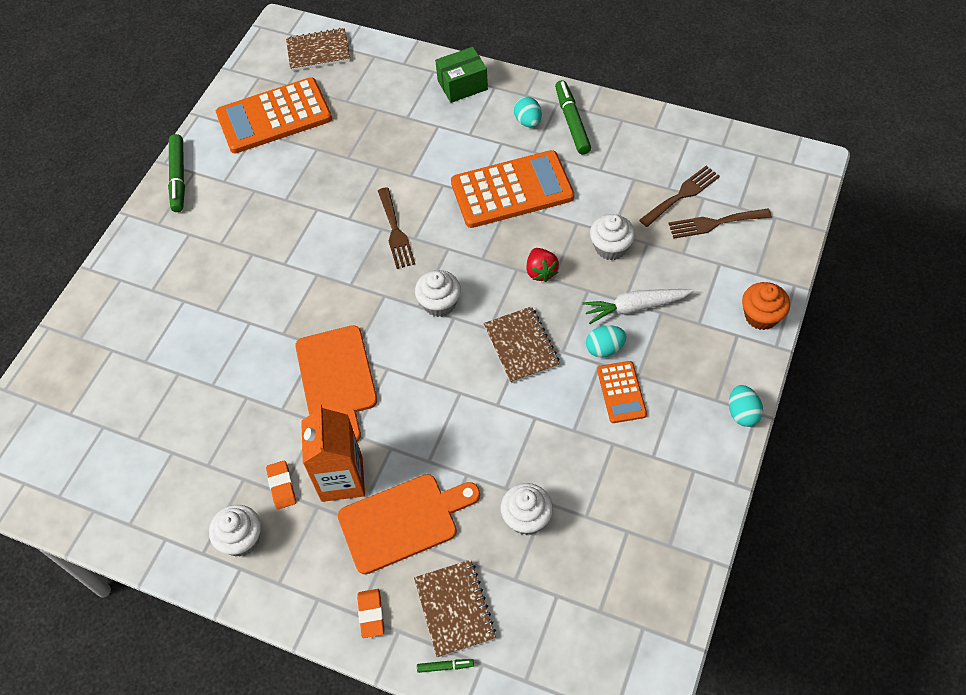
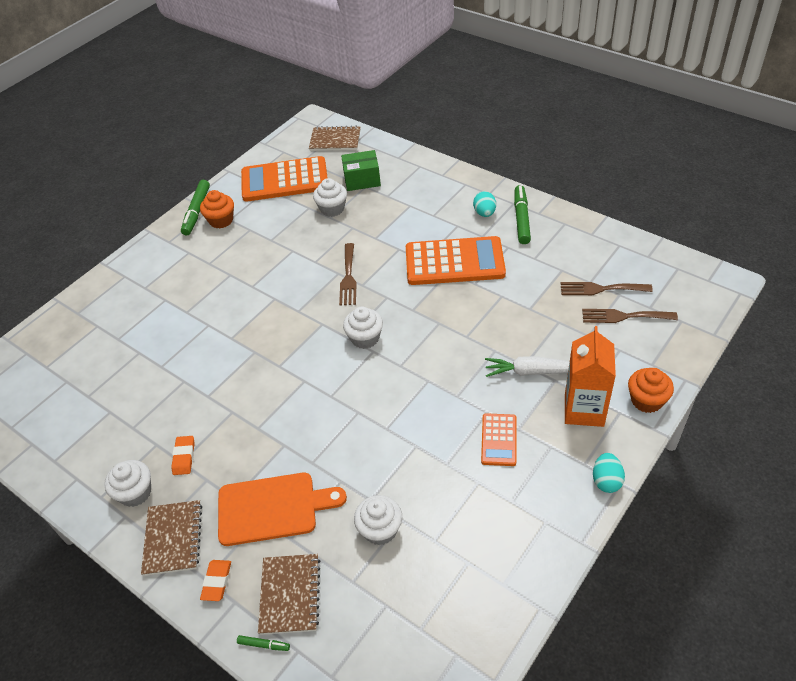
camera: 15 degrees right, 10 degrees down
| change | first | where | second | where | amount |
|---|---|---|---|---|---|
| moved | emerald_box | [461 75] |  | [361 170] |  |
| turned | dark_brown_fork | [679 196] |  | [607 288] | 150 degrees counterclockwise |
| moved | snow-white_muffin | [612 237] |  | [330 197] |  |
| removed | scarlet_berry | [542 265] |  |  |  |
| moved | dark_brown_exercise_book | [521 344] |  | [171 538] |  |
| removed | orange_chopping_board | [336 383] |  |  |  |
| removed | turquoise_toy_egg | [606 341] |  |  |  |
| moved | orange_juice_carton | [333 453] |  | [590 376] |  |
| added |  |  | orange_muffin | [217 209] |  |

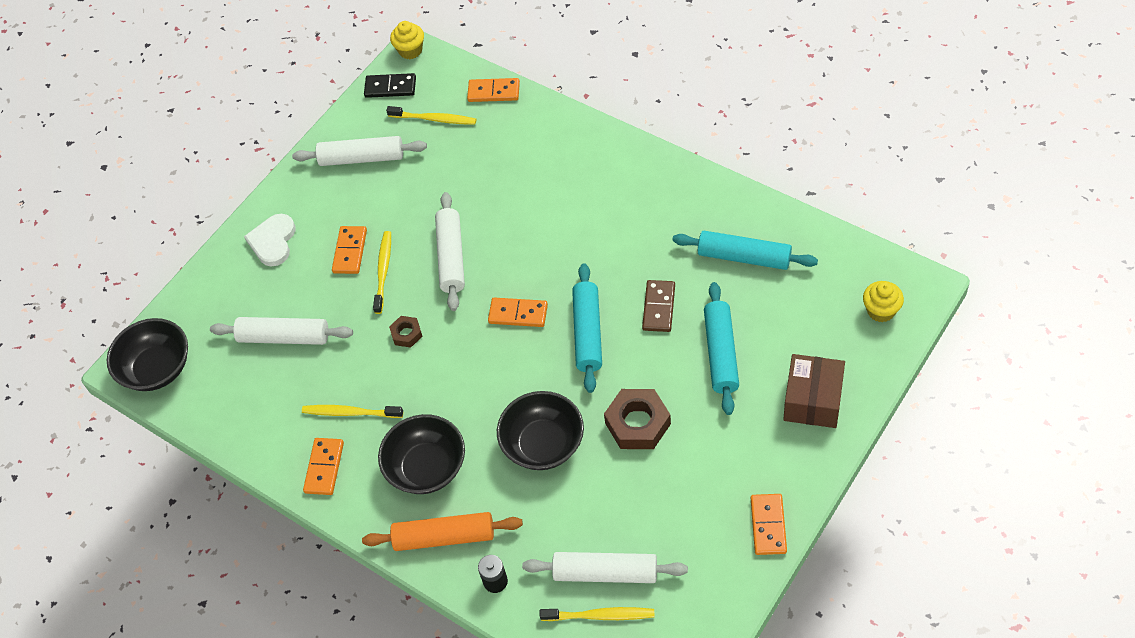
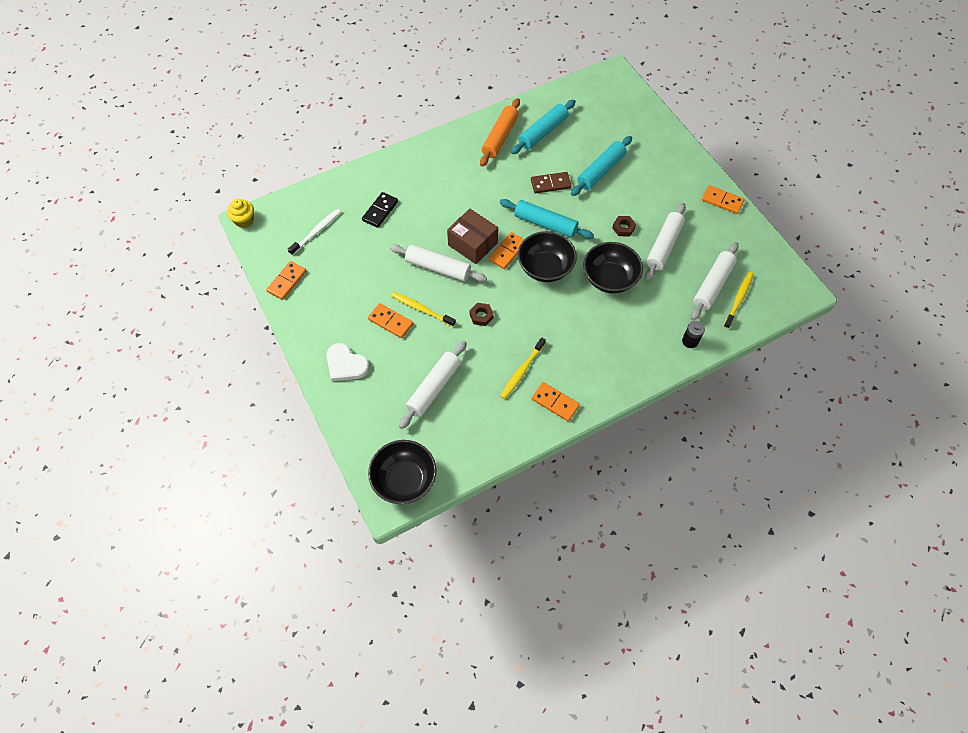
camera: 70 degrees left, 5 degrees up
| change | first | where | second | where | amount |
|---|---|---|---|---|---|
| moved | ebony_domino_tile | [390 85] |  | [380 210] |  |
| moved | orange_domino_tile | [493 90] |  | [286 280] |  |
| recoloured | bright_yellow_tooth_brush | [431 115] | snow-white_tooth_brush | [314 232] |  |
| moved | snow-white_dough_roller | [359 151] |  | [665 242] |  |
| turned | dark_brown_domino_tile | [658 306] |  | [551 183] | 45 degrees counterclockwise |
| removed | bright_yellow_muffin | [883 301] |  |  |  |
| turned | turquoise_dough_roller | [721 348] |  | [601 166] | 75 degrees counterclockwise |
| moved | dark_brown_box | [814 391] |  | [472 236] |  |
| resized | dark_brown_nut | [637 419] |  | [624 226] | x0.53 |
| moved | ebony_deep_dish | [421 454] |  | [547 256] |  |
| moved | orange_dough_roller | [442 531] |  | [500 132] |  |

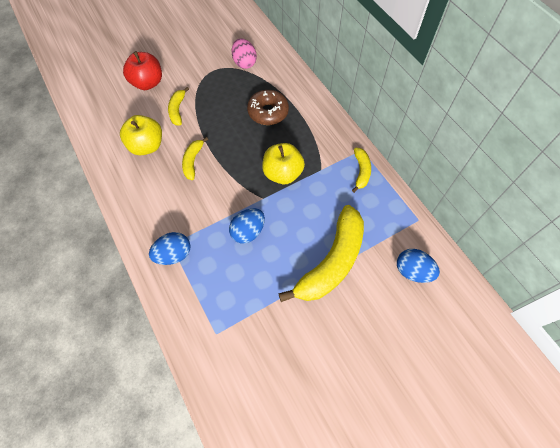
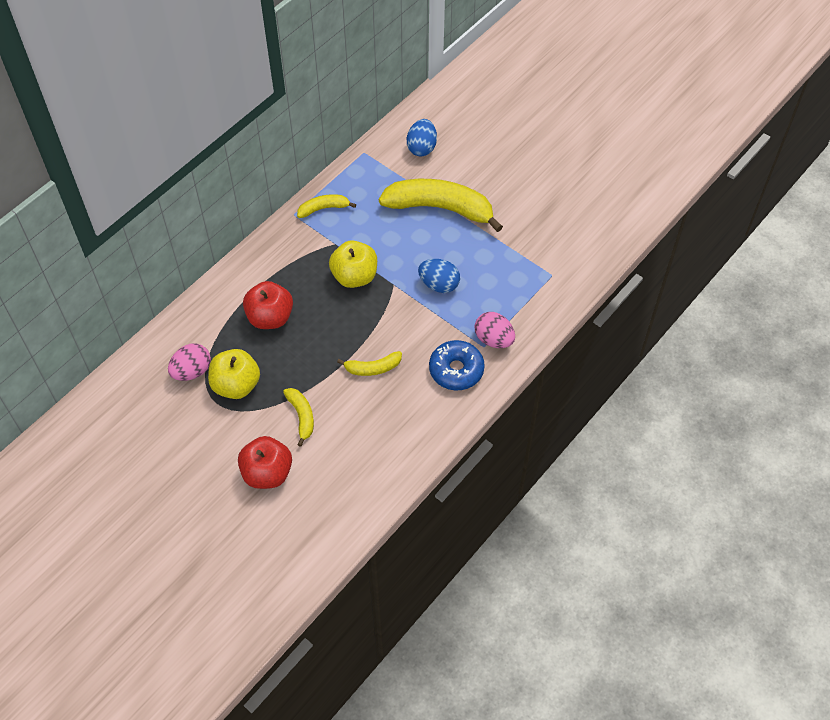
camera: 110 degrees left, 5 degrees down
| change | first | where | second | where | amount |
|---|---|---|---|---|---|
| turned | bright_yellow_banana_fruit | [178 106] |  | [298 417] | 90 degrees counterclockwise |
| replaced | dark_brown_doughnut | [268 107] | scarlet_apple | [268 305] |  |
| moved | bright_yellow_apple | [141 135] |  | [234 374] |  |
| recoloured | royal_blue_toy_egg | [170 248] | rose-pink_toy_egg | [494 330] |  |
| added |  |  | royal_blue_doughnut | [457 365] |  |

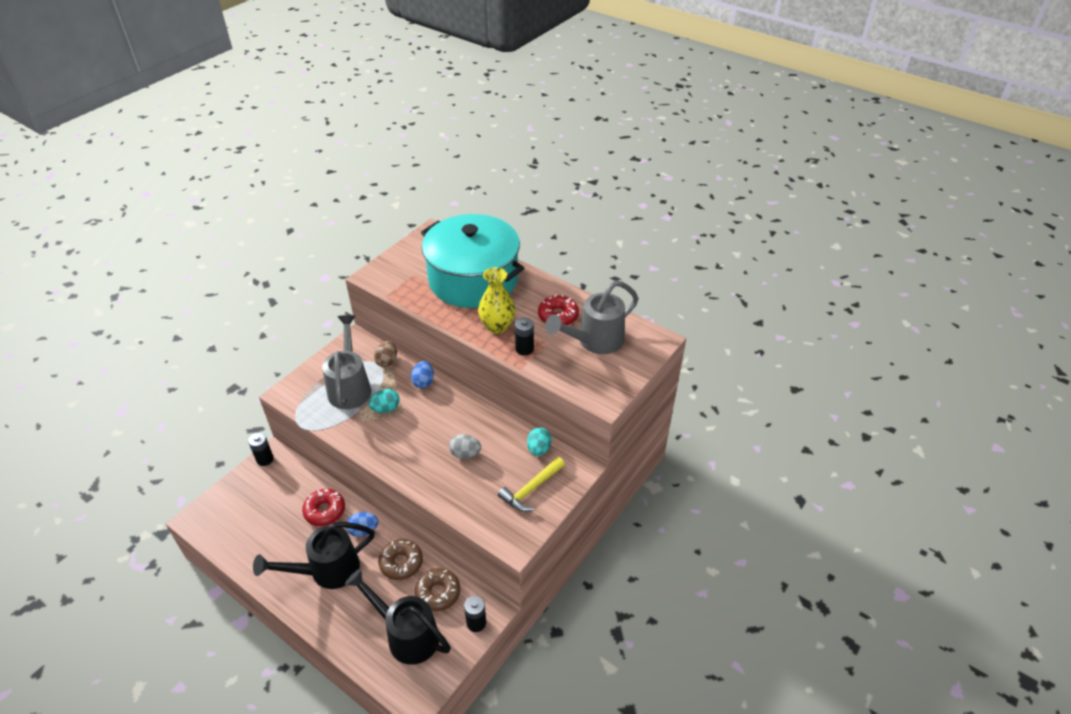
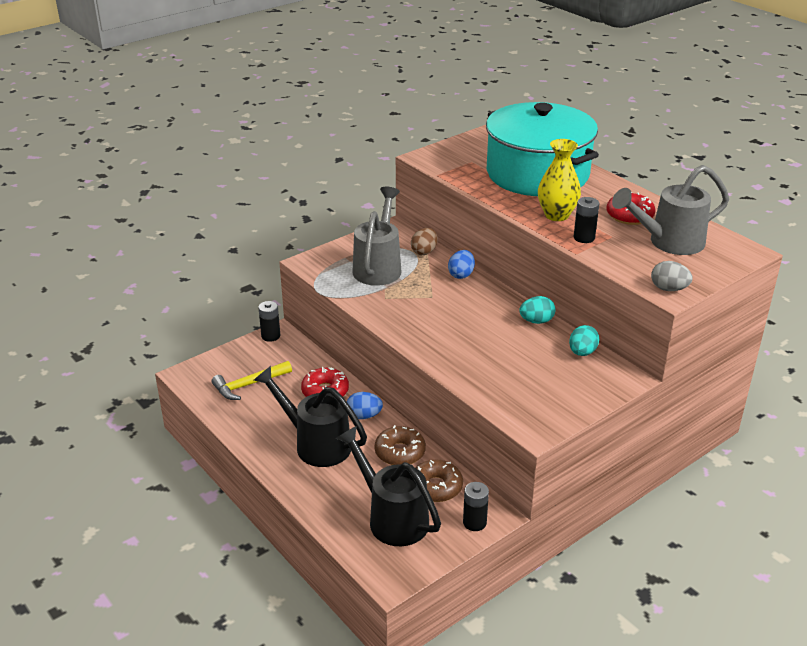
camera: 15 degrees right, 10 degrees down
| change | first | where | second | where | amount |
|---|---|---|---|---|---|
| moved | turquoise_toy_egg | [384 401] |  | [537 310] |  |
| moved | gray_toy_egg | [465 446] |  | [672 276] |  |
| moved | bright_yellow_claw_hammer | [531 484] |  | [252 380] |  |
| turned | ebony_sprinkling_can | [314 555] |  | [310 416] | 45 degrees clockwise |

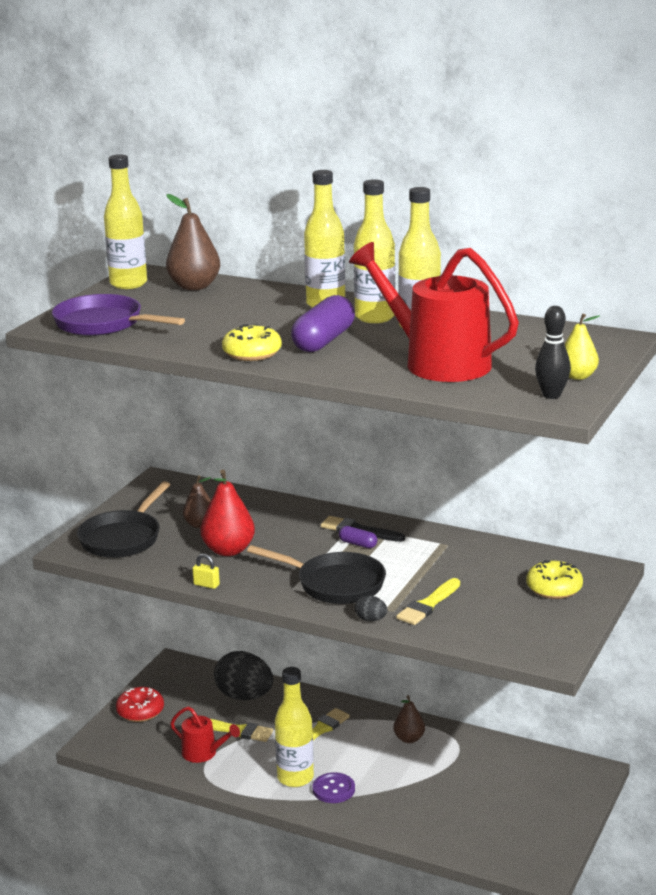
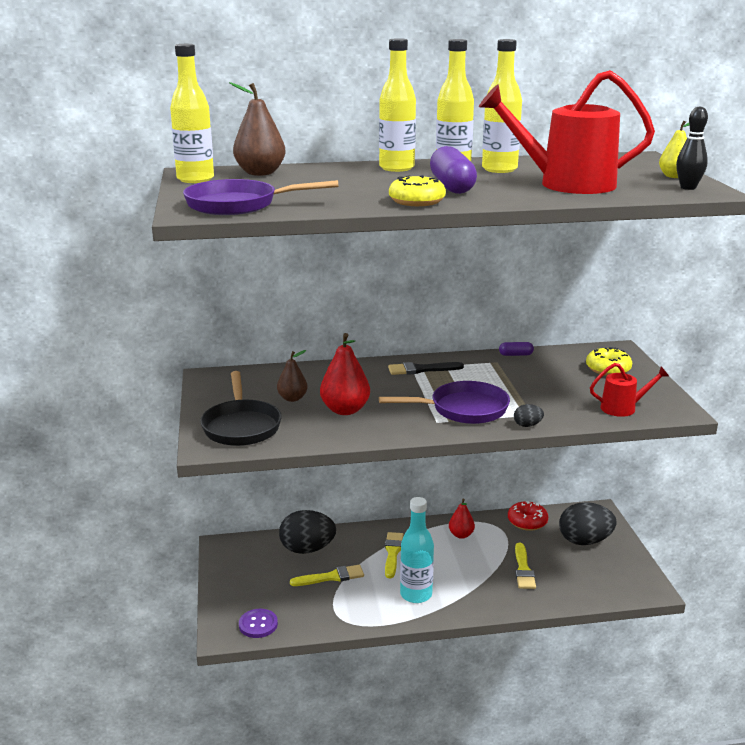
camera: 35 degrees left, 0 degrees up
| change | first | where | second | where | amount |
|---|---|---|---|---|---|
| moved | royal_purple_capsule | [358 537] |  | [516 349] |  |
| recoloured | ebony_pan | [316 574] | royal_purple_pan | [444 402] |  |
| removed | bright_yellow_small_lock | [206 571] |  |  |  |
| moved | bright_yellow_paint_brush | [428 601] |  | [525 565] |  |
| recoloured | bright_yellow_drink_bottle | [294 727] | turquoise_drink_bottle | [417 550] |  |
| moved | scarlet_doughnut | [140 704] |  | [528 516] |  |
| recoloured | dark_brown_toy_pear | [409 719] | scarlet_toy_pear | [462 519] |  |
| moved | scarlet_sprinkling_can | [205 734] |  | [629 390] |  |
| moved | royal_purple_button | [333 787] |  | [258 623] |  |
| added |  |  | ebony_toy_egg | [587 523] |  |

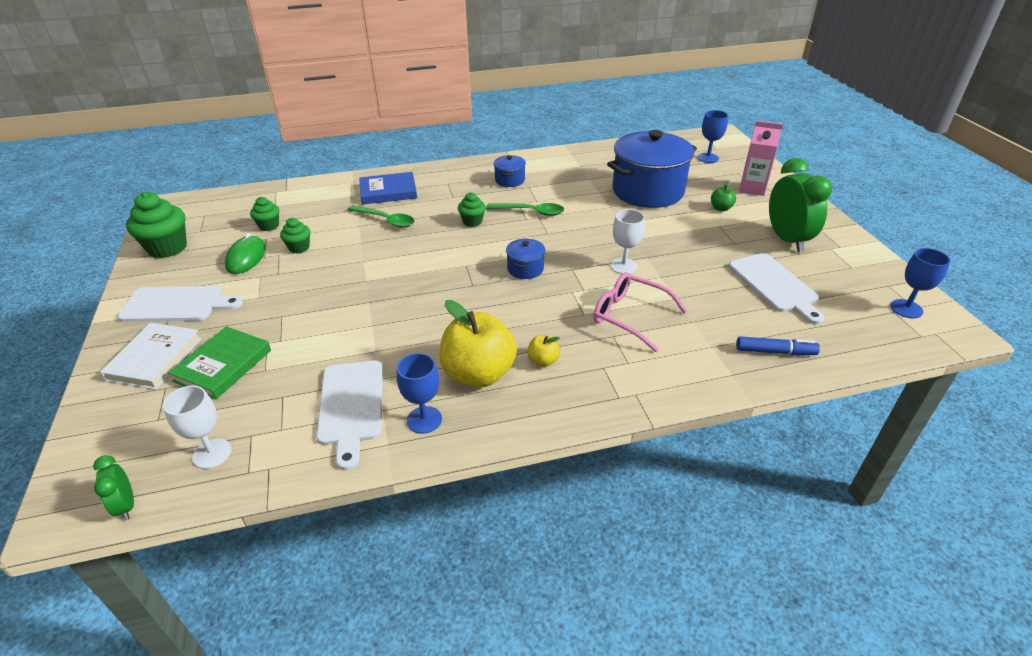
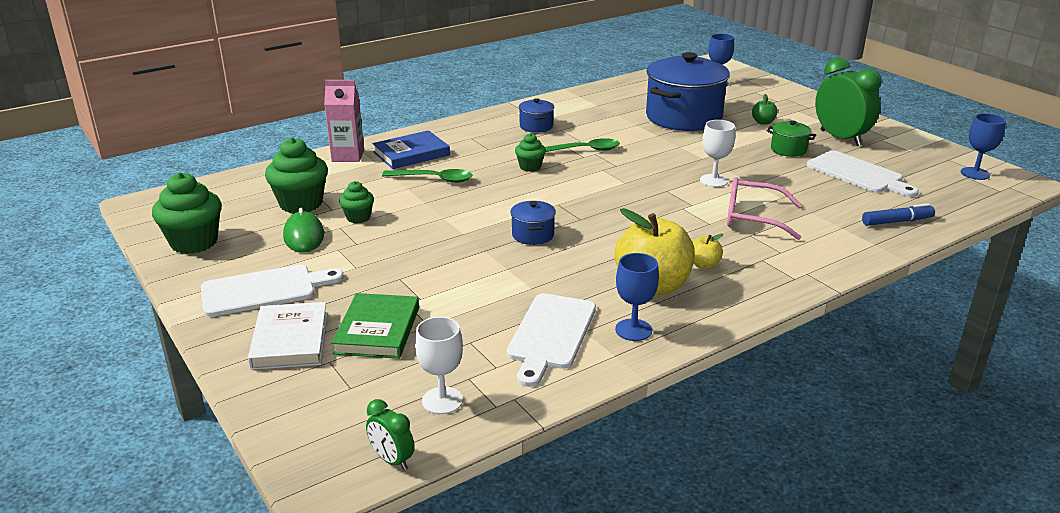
camera: 20 degrees left, 10 degrees down
| change | first | where | second | where | amount |
|---|---|---|---|---|---|
| moved | rose-pink_juice_carton | [761 158] |  | [344 121] |  |
| resized | emerald_muffin | [264 214] |  | [296 175] | x1.82 |
| moved | royal_blue_cooking_pot | [525 259] |  | [533 223] |  |
| turned | snow-white_chopping_board | [349 415] |  | [551 340] | 45 degrees clockwise |
| added |  |  | emerald_cooking_pot | [791 138] |  |

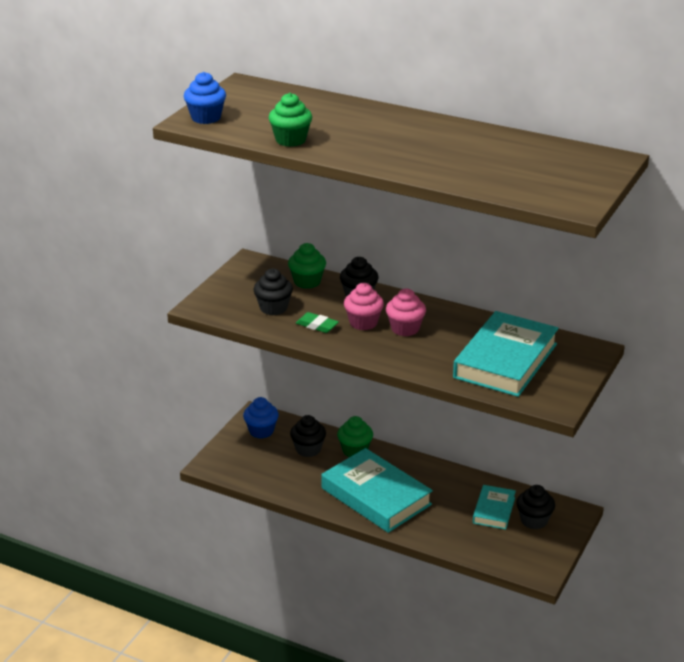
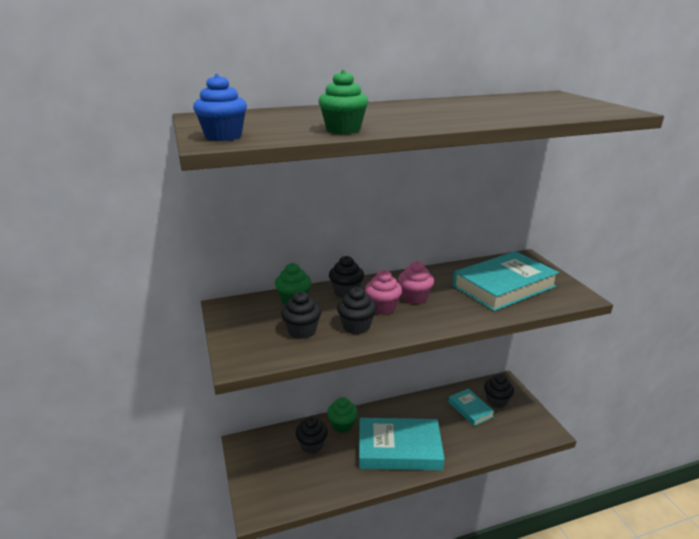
camera: 45 degrees left, 5 degrees down
| change | first | where | second | where | amount |
|---|---|---|---|---|---|
| turned | turquoise_hardcover | [506 354] |  | [506 281] | 75 degrees clockwise |
| replaced | emerald_eraser | [317 322] | ebony_muffin | [357 310] |  |
| removed | royal_blue_muffin | [261 418] |  |  |  |

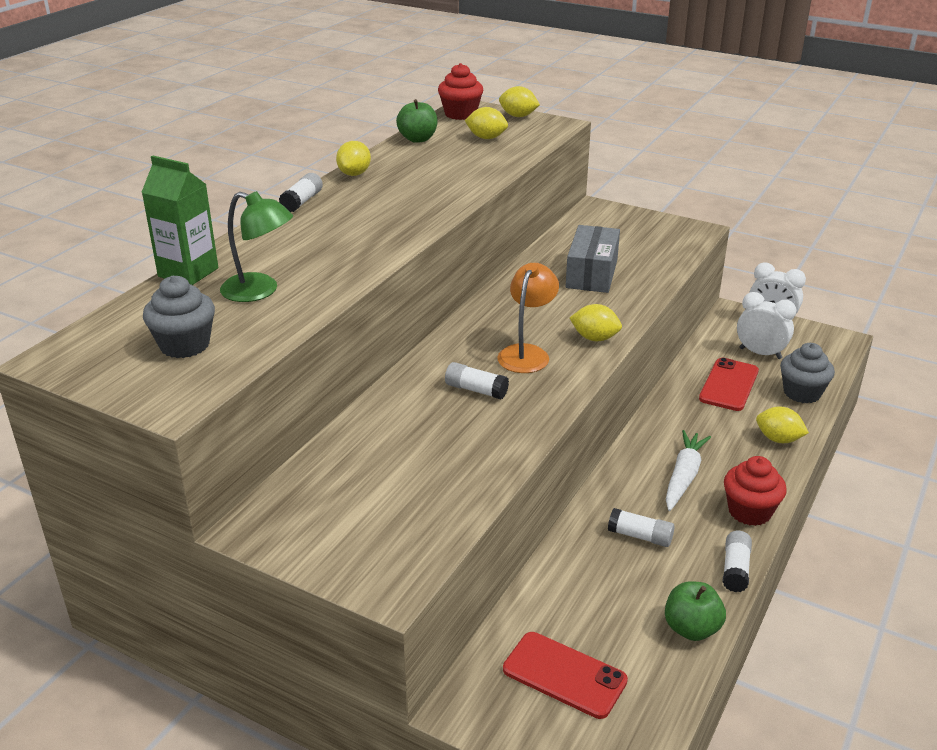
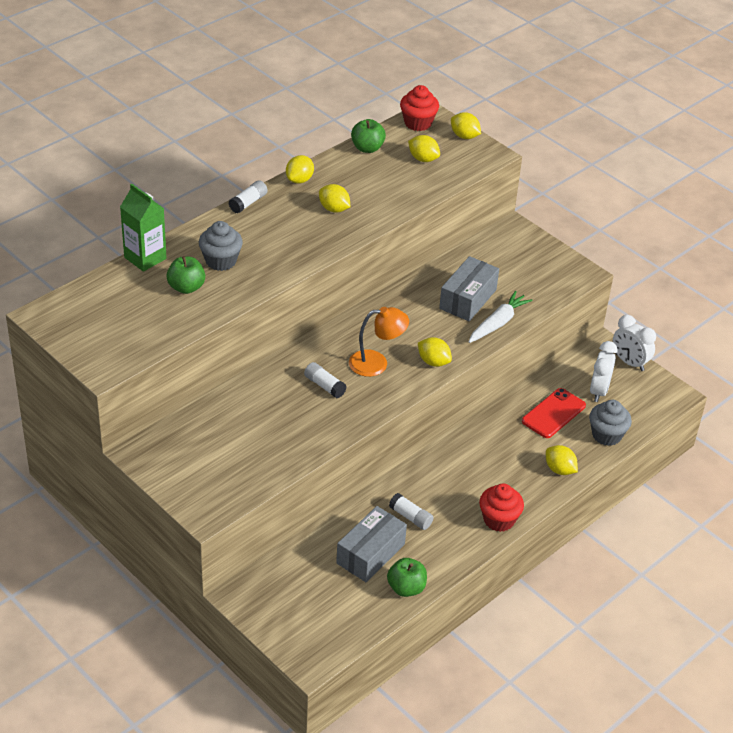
camera: 15 degrees right, 10 degrees up
| change | first | where | second | where | amount |
|---|---|---|---|---|---|
| replaced | emerald_lamp | [256 246] | emerald_apple | [186 275] |  |
| turned | orange_lamp | [528 318] |  | [379 342] | 45 degrees clockwise |
| moved | gray_muffin | [179 317] |  | [221 246] |  |
| turned | snow-white_alarm_clock | [766 325] |  | [603 371] | 60 degrees clockwise |
| moved | snow-white_carrot | [688 470] |  | [501 317] |  |
| removed | snow-white_stick_of_glue | [737 561] |  |  |  |
| removed | scarlet_mobile_phone | [565 675] |  |  |  |
| added |  |  | bright_yellow_lemon | [334 198] |  |
| added |  |  | gray_box | [371 544] |  |

